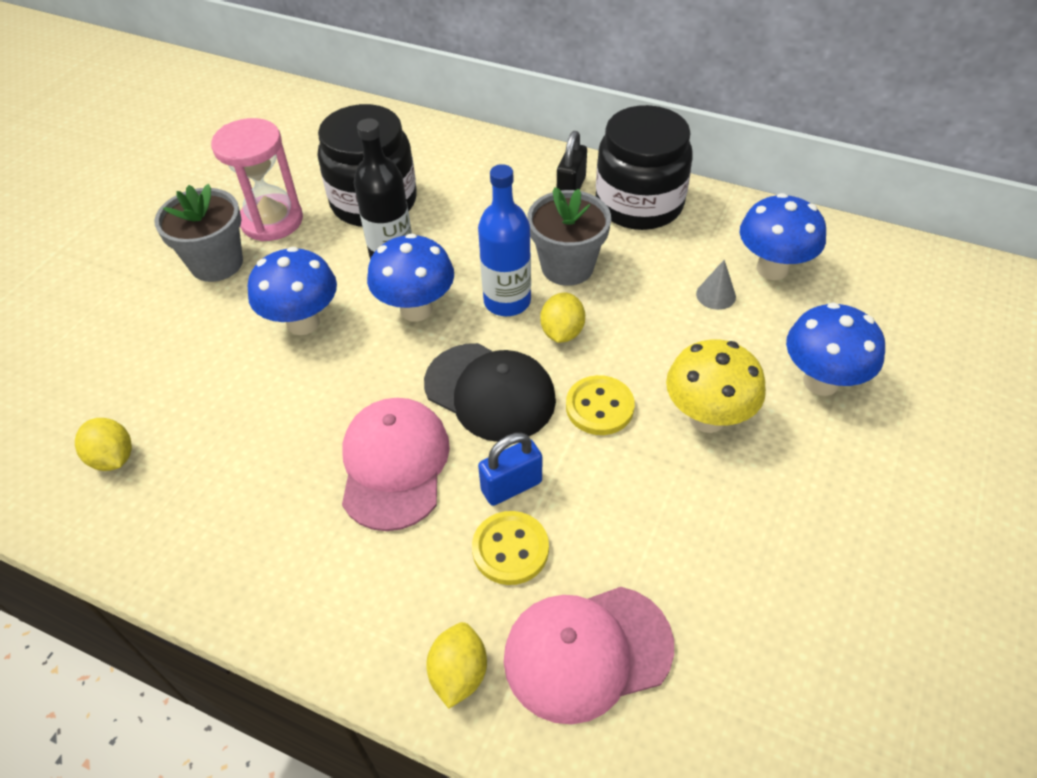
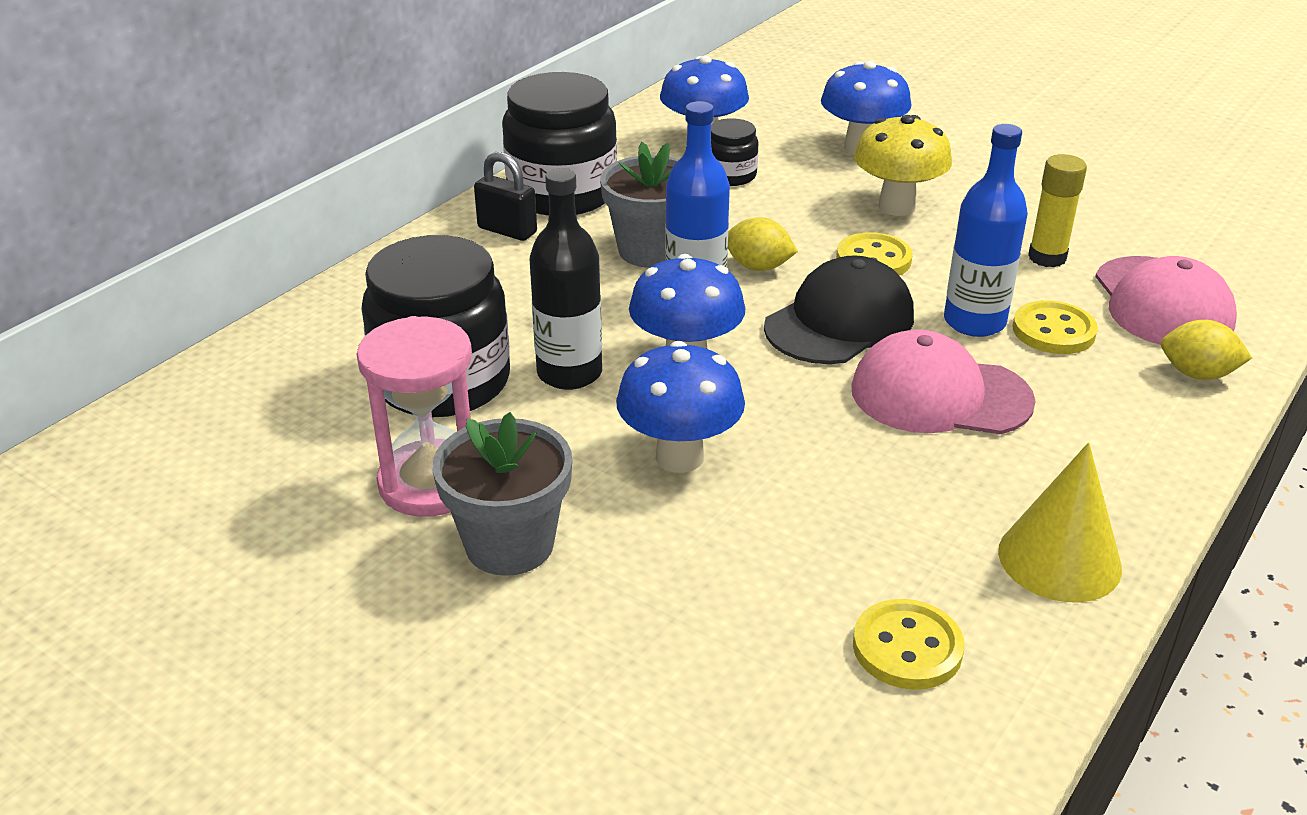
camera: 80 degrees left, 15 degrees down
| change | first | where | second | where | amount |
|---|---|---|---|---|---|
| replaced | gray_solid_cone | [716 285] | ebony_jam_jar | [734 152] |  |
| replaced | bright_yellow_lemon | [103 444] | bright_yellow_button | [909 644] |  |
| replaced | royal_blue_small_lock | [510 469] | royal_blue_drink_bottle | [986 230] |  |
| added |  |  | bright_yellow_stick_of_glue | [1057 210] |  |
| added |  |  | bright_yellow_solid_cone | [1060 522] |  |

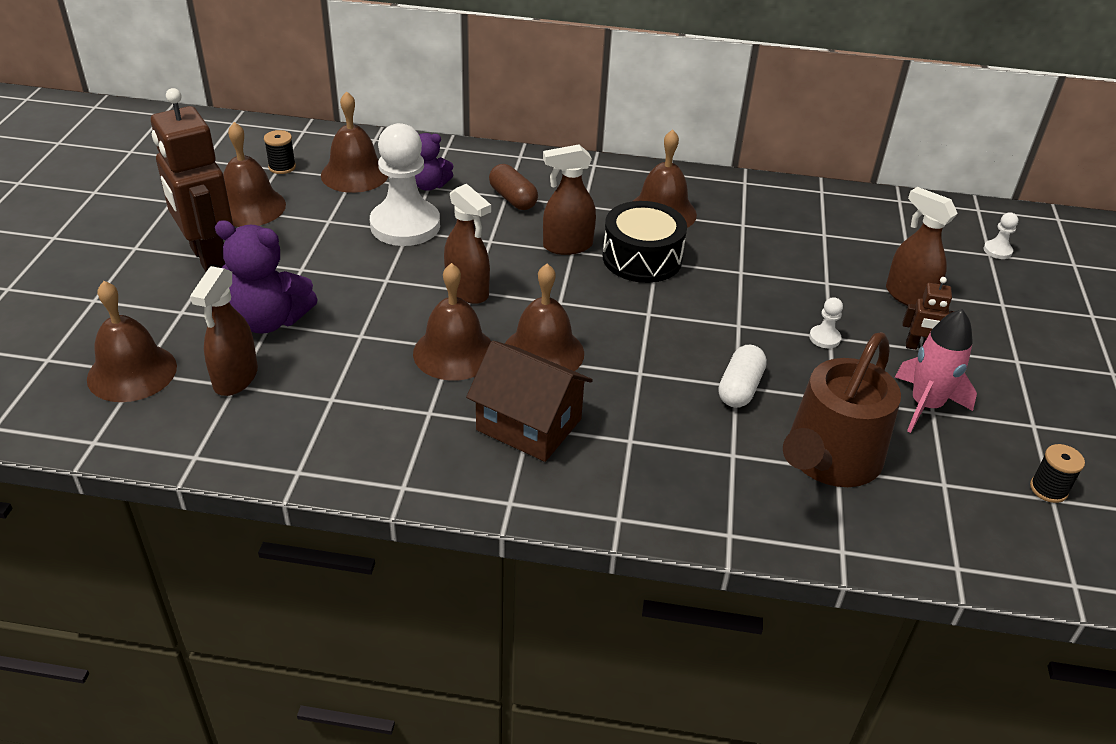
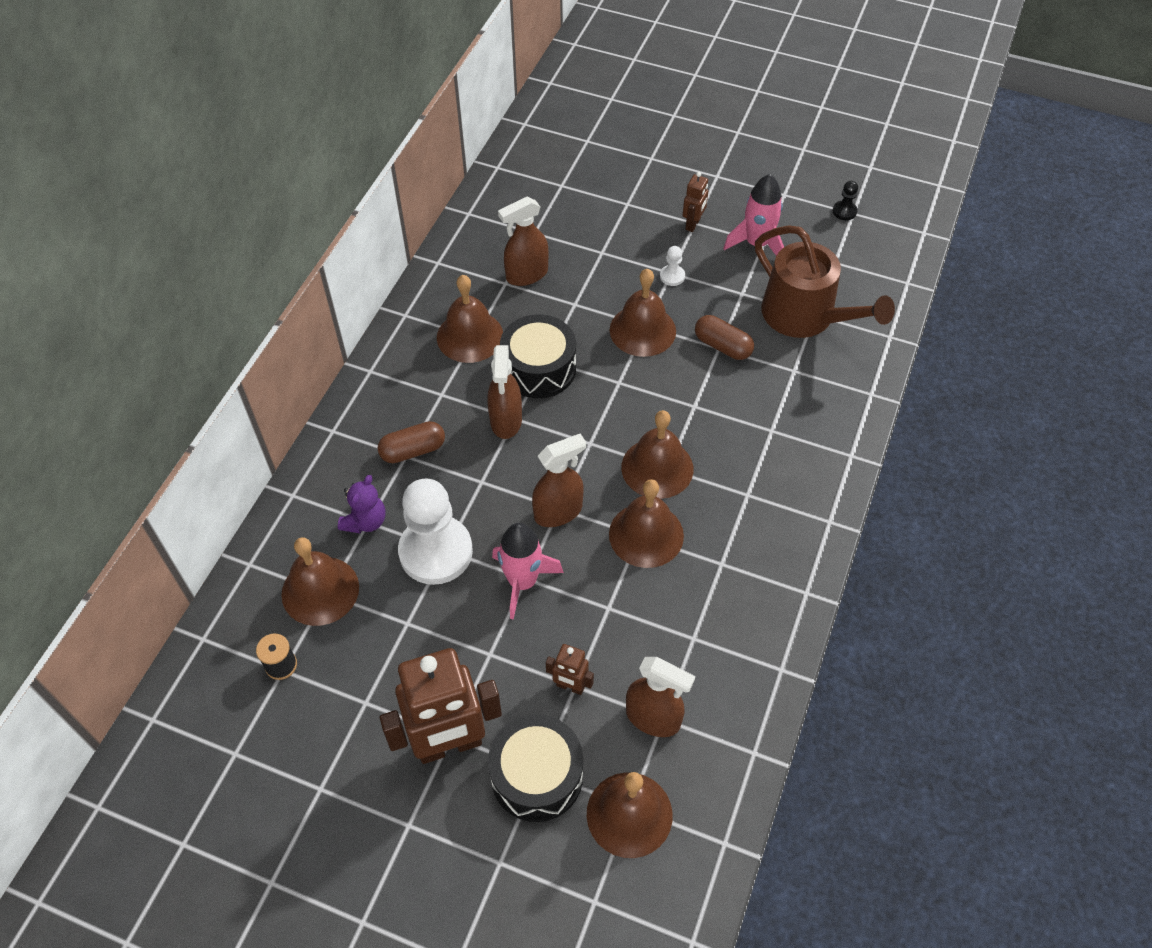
camera: 75 degrees left, 15 degrees up
| change | first | where | second | where | amount |
|---|---|---|---|---|---|
| moved | dark_brown_school_bell | [254 174] |  | [643 313] |  |
| moved | dark_brown_sprayer | [922 246] |  | [523 241] |  |
| removed | snow-white_pawn | [1001 236] |  |  |  |
| replaced | royal_purple_teddy | [266 277] | dark_brown_robot_figure | [570 669] |  |
| removed | dark_brown_house | [529 401] |  |  |  |
| recoloured | snow-white_capsule | [742 376] | dark_brown_capsule | [724 337] |  |
| replaced | ebony_bobbin | [1057 473] | ebony_pawn | [845 200] |  |
| added |  |  | rose-pink_toy_rocket | [528 571] |  |
| added |  |  | ebony_snare_drum | [535 768] |  |

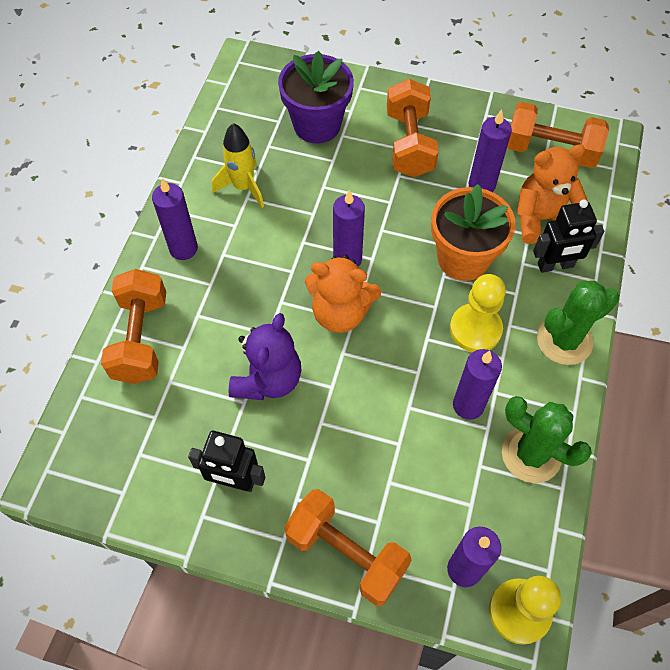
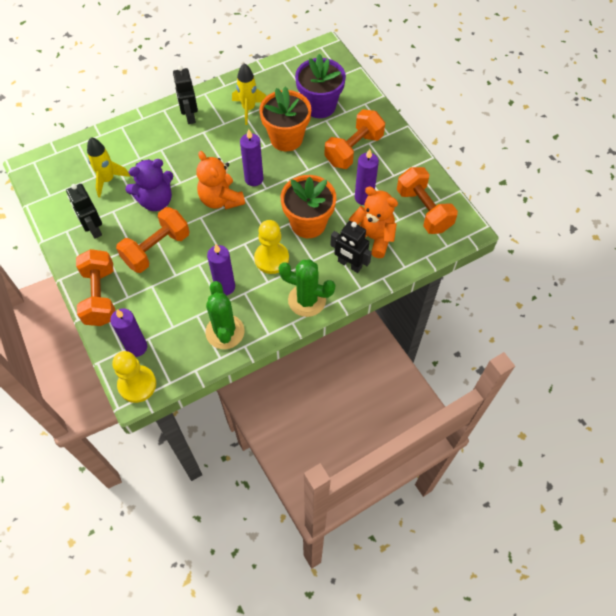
camera: 45 degrees right, 0 degrees up
| change | first | where | second | where | amount |
|---|---|---|---|---|---|
| replaced | royal_purple_pillar_candle | [175 219] | ebony_robot_figure | [185 95] |  |
| moved | orange_dumbbell | [133 326] |  | [153 240] |  |
| added |  |  | orange_plant_pot | [285 118] |  |
| added |  |  | bright_yellow_toy_rocket | [108 167] |  |

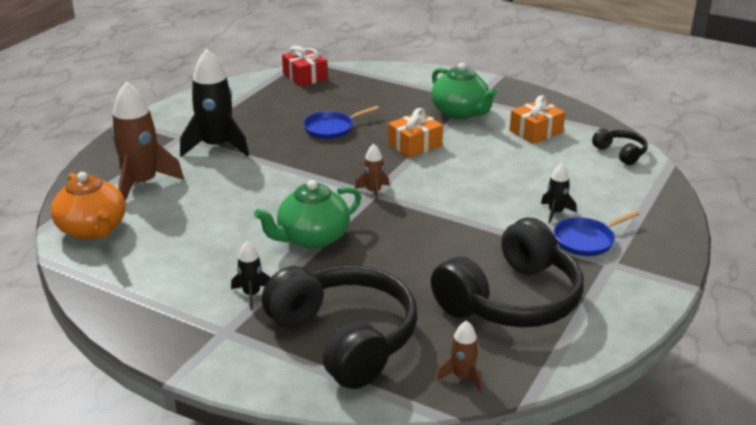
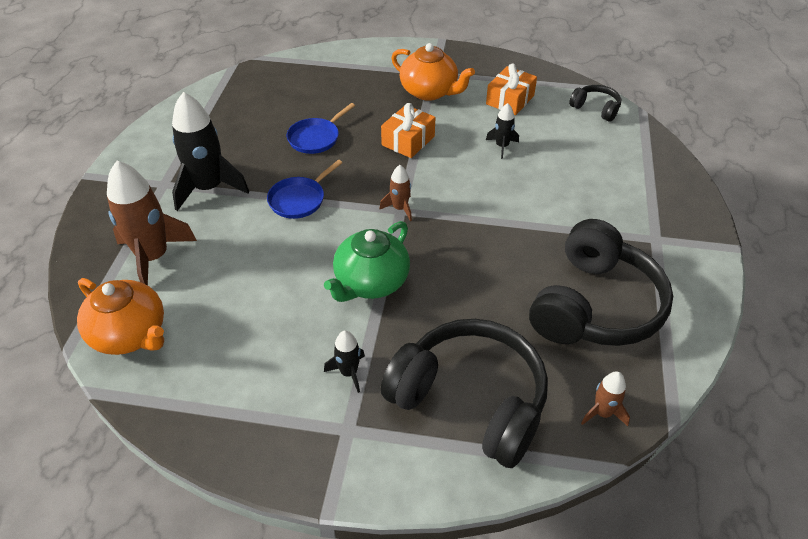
camera: 20 degrees left, 15 degrees up
| change | first | where | second | where | amount |
|---|---|---|---|---|---|
| removed | scarlet_wrapped_gift | [305 66] |  |  |  |
| recoloured | emerald_teapot | [464 91] | orange_teapot | [433 72] |  |
| moved | ebony_toy_rocket | [559 193] |  | [502 131] |  |
| moved | royal_blue_pan | [596 233] |  | [305 189] |  |

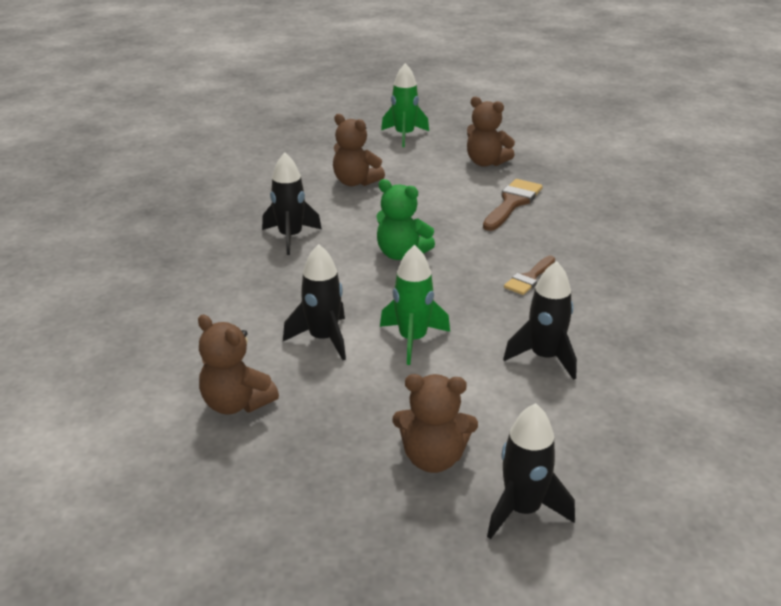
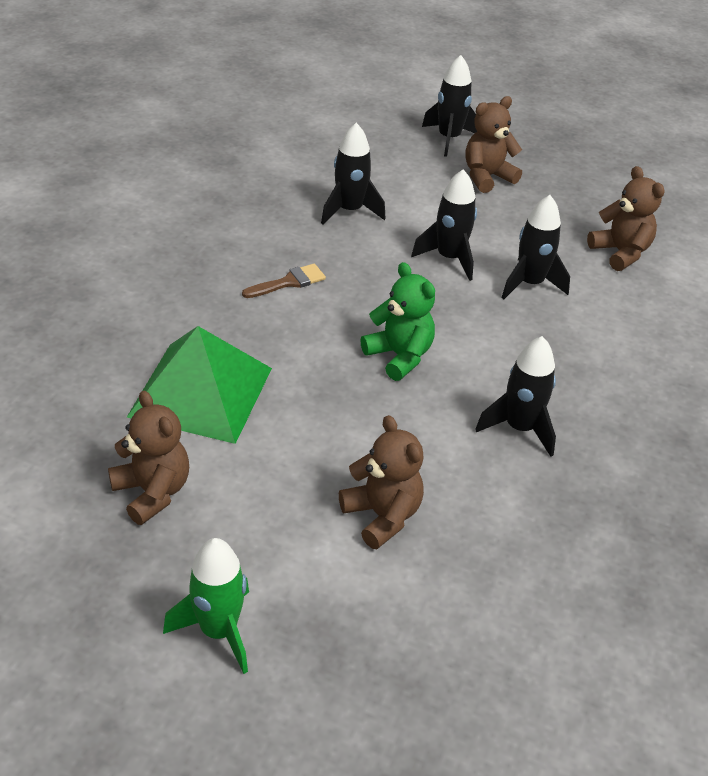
camera: 160 degrees left, 10 degrees up
| change | first | where | second | where | amount |
|---|---|---|---|---|---|
| replaced | dark_brown_paint_brush | [513 205] | emerald_pyramid | [199 385] |  |
| recoloured | emerald_toy_rocket | [415 305] | ebony_toy_rocket | [444 225] |  |
| turned | dark_brown_teddy | [435 423] |  | [493 144] | 60 degrees counterclockwise |

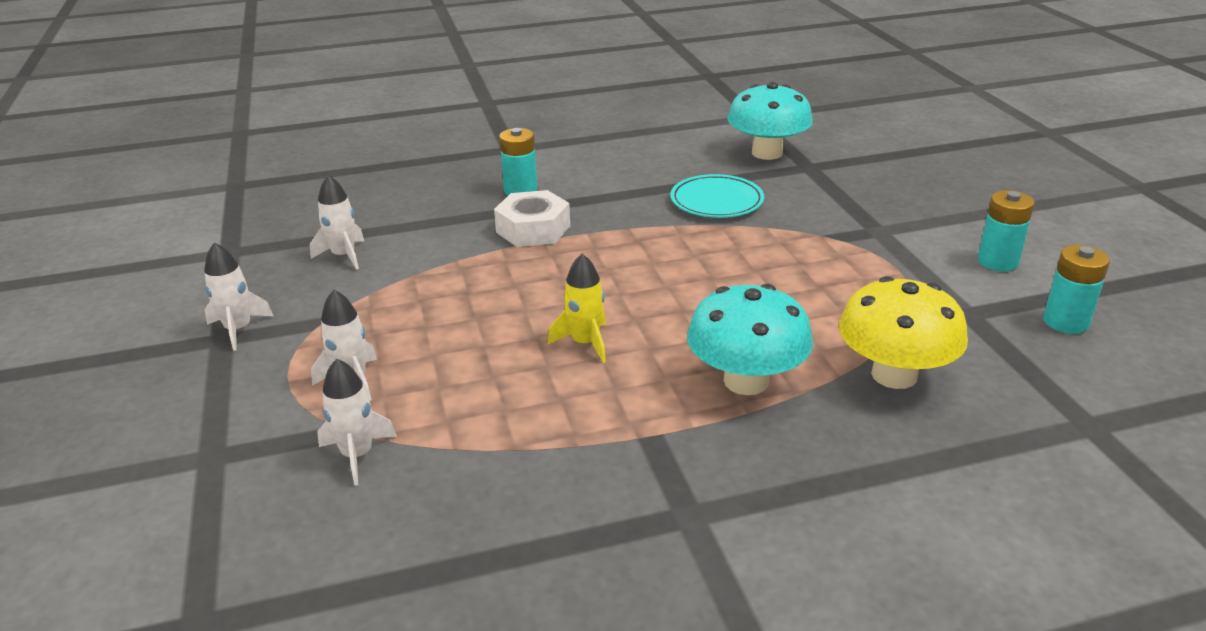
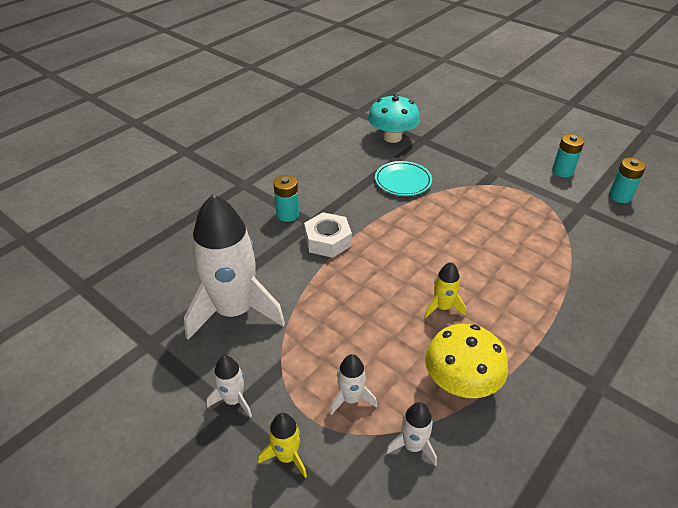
camera: 35 degrees left, 10 degrees up
| change | first | where | second | where | amount |
|---|---|---|---|---|---|
| resized | snow-white_toy_rocket | [337 222] |  | [234 267] | x2.30 |
| moved | bright_yellow_fungus | [903 332] |  | [466 361] |  |
| removed | turquoise_fungus | [750 339] |  |  |  |
| added |  |  | bright_yellow_toy_rocket | [282 445] |  |

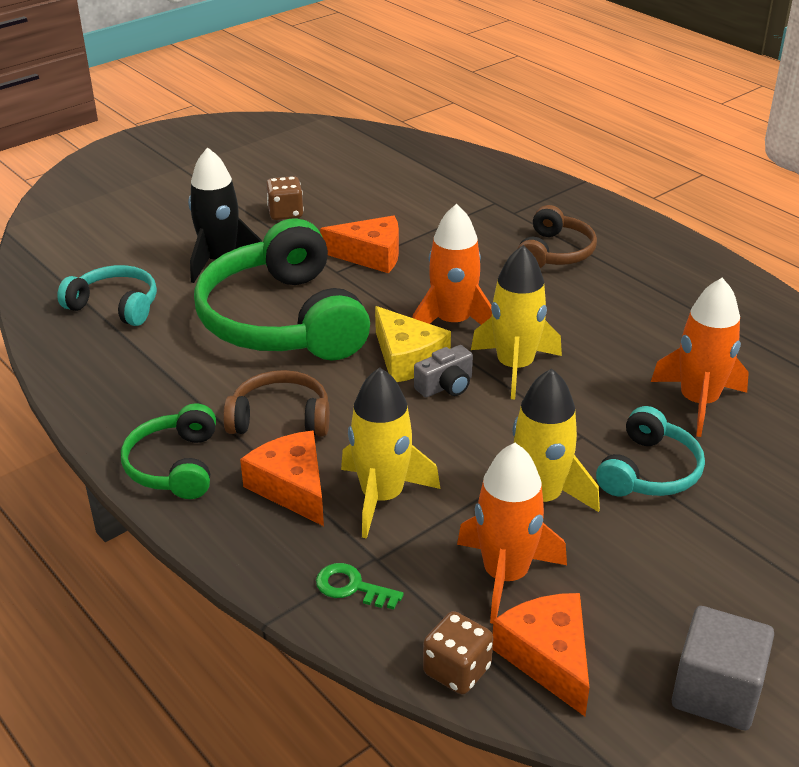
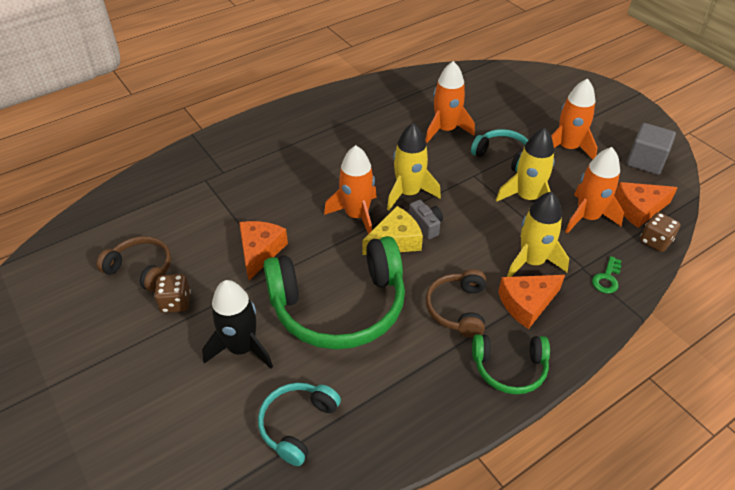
camera: 85 degrees left, 10 degrees up
| change | first | where | second | where | amount |
|---|---|---|---|---|---|
| moved | dark_brown_over-ear_headphones | [557 236] |  | [133 264] |  |
| added |  |  | orange_toy_rocket | [574 119] |  |

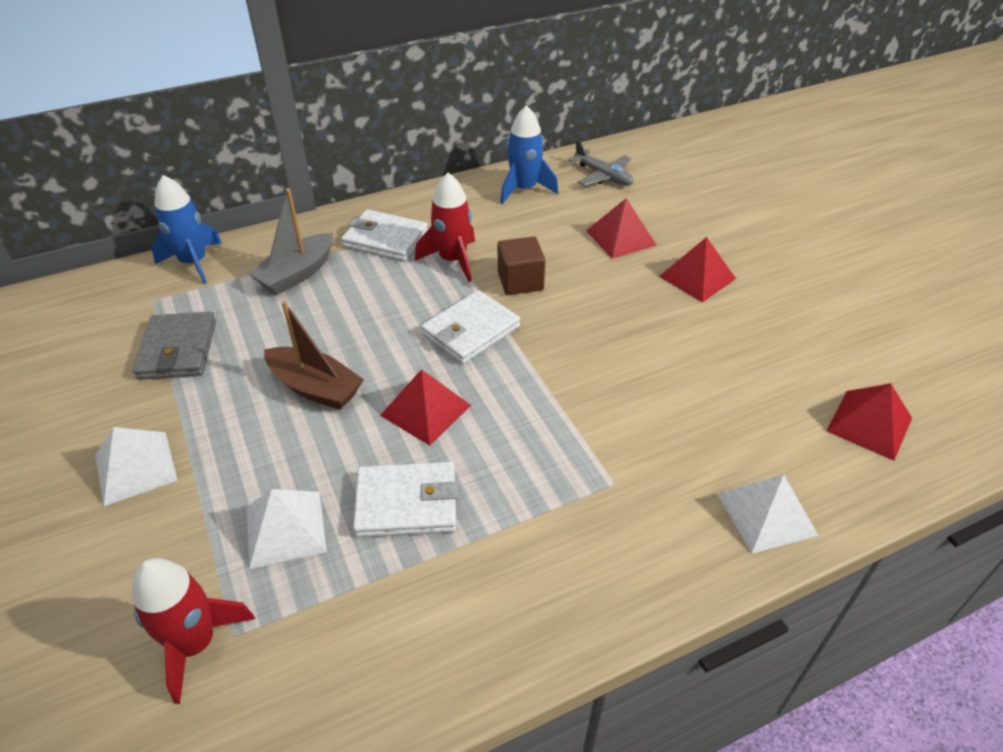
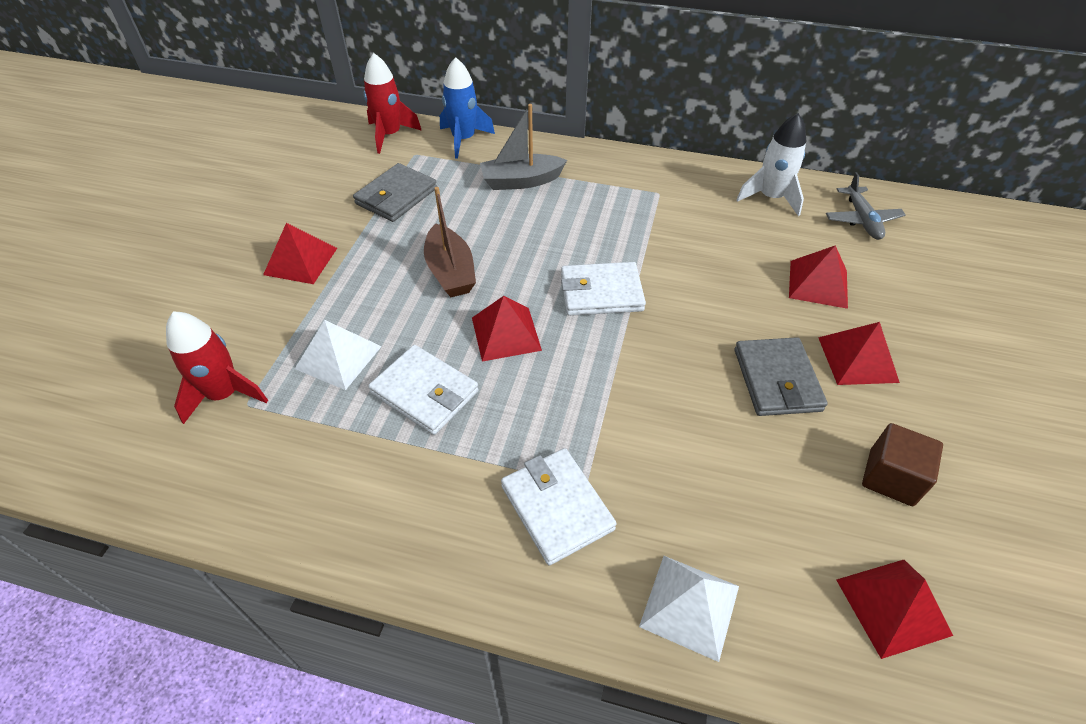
camera: 40 degrees right, 5 degrees up
| change | first | where | second | where | amount |
|---|---|---|---|---|---|
| recoloured | royal_blue_toy_rocket | [529 154] | snow-white_toy_rocket | [771 164] |  |
| moved | scarlet_toy_rocket | [445 227] |  | [393 103] |  |
| moved | snow-white_wallet | [384 235] |  | [559 506] |  |
| moved | dark_brown_cube | [521 266] |  | [902 464] |  |
| recoloured | snow-white_pyramid | [136 467] | scarlet_pyramid | [300 253] |  |
| added |  |  | gray_wallet | [781 376] |  |

